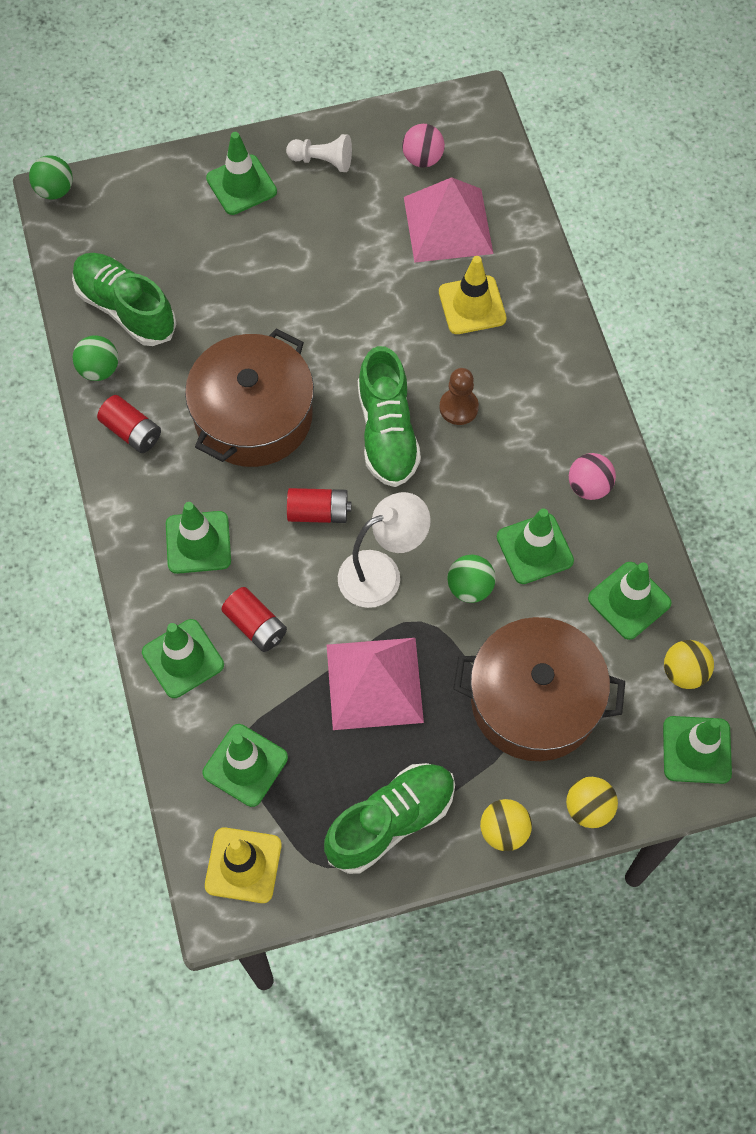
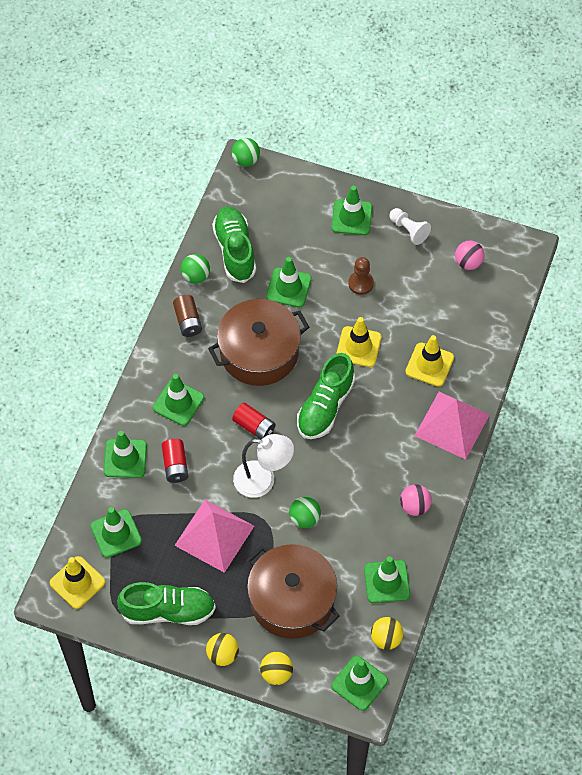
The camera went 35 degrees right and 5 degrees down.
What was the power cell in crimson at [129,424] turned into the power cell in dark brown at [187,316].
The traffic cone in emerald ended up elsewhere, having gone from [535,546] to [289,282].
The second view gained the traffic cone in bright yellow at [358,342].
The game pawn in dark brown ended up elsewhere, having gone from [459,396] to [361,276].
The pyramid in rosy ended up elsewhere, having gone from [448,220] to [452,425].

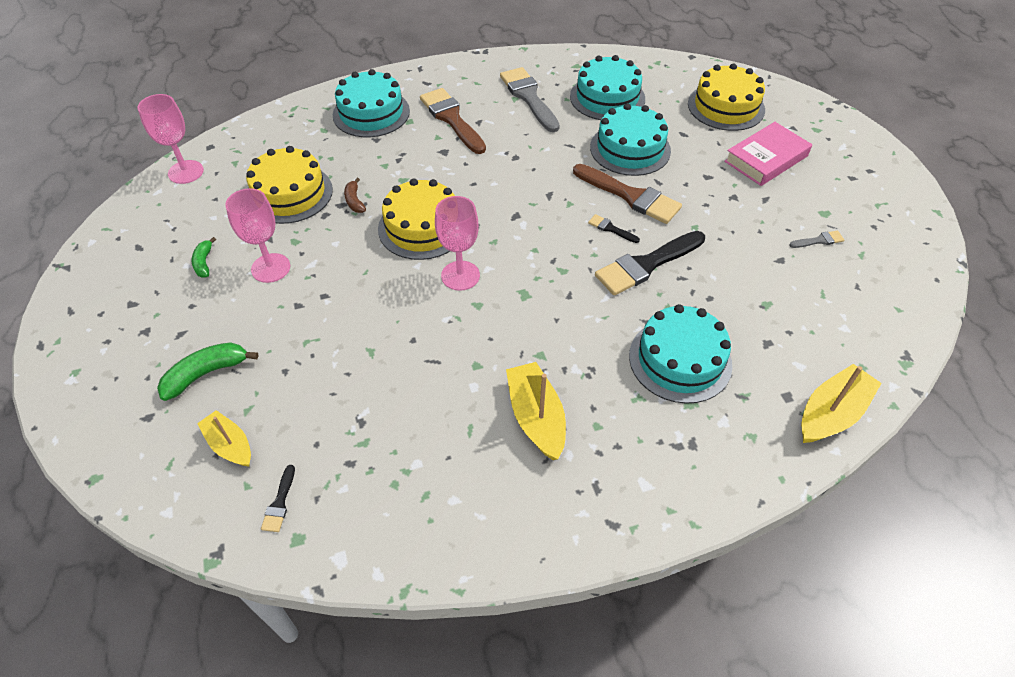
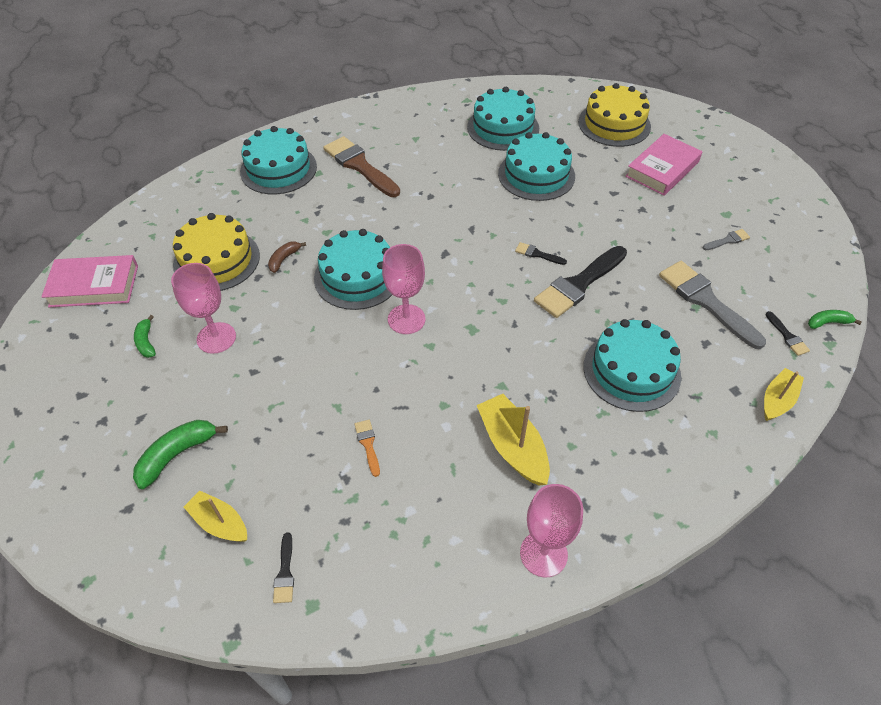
The camera went 10 degrees left and 0 degrees up.
The second view gained the hardback in rosy at [89,281].
The banana in dark brown at [355,195] ended up facing another way, 60 degrees clockwise from before.
What was the layer cake in bright yellow at [416,219] turned into the layer cake in aqua at [353,269].
The second view gained the paintbrush in orange-coloured at [367,448].
The chalice in rosy ended up elsewhere, having gone from [171,139] to [551,530].
The paintbrush in grey ended up elsewhere, having gone from [530,99] to [712,305].
The size of the sailboat in bright yellow at [841,403] changed by a factor of 0.66.
The second view gained the paintbrush in ebony at [788,333].
The second view gained the banana in emerald at [835,319].
The second view lost the paintbrush in dark brown at [627,194].

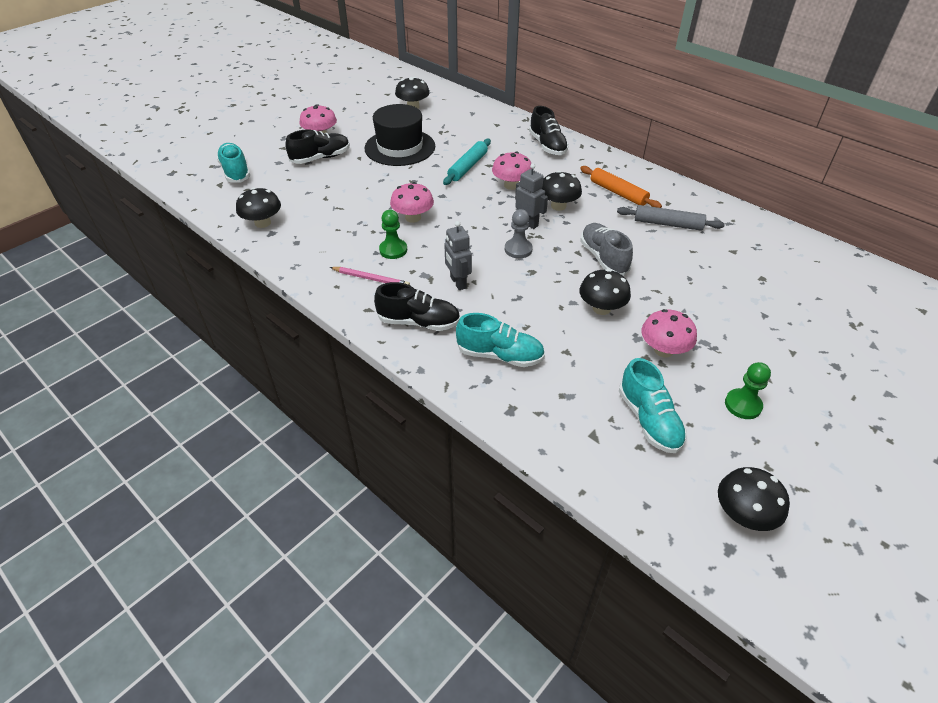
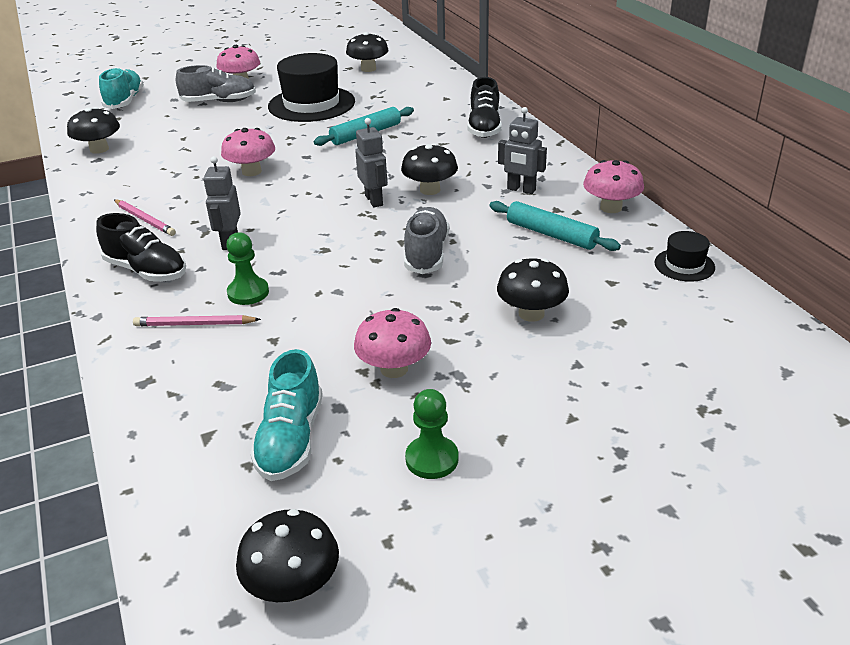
The camera went 25 degrees right and 10 degrees down.
Where the lace-up shoe in aqua stood at [500,340], the wooden pencil in rosy came to stand at [197,320].
What was the lace-up shoe in ebony at [317,147] turned into the lace-up shoe in grey at [216,83].
The game pawn in emerald ended up elsewhere, having gone from [393,234] to [247,268].
What was the rolling pin in grey at [671,218] turned into the rolling pin in aqua at [555,226].
The toadstool in ebony ended up elsewhere, having gone from [605,292] to [533,290].
Where the rolling pin in orange-coloured stood at [621,187], the robot figure in grey came to stand at [522,150].
The toadstool in rosy ended up elsewhere, having gone from [511,171] to [613,186].
The second view gained the top hat in ebony at [684,256].
The second view lost the game pawn in grey at [519,234].

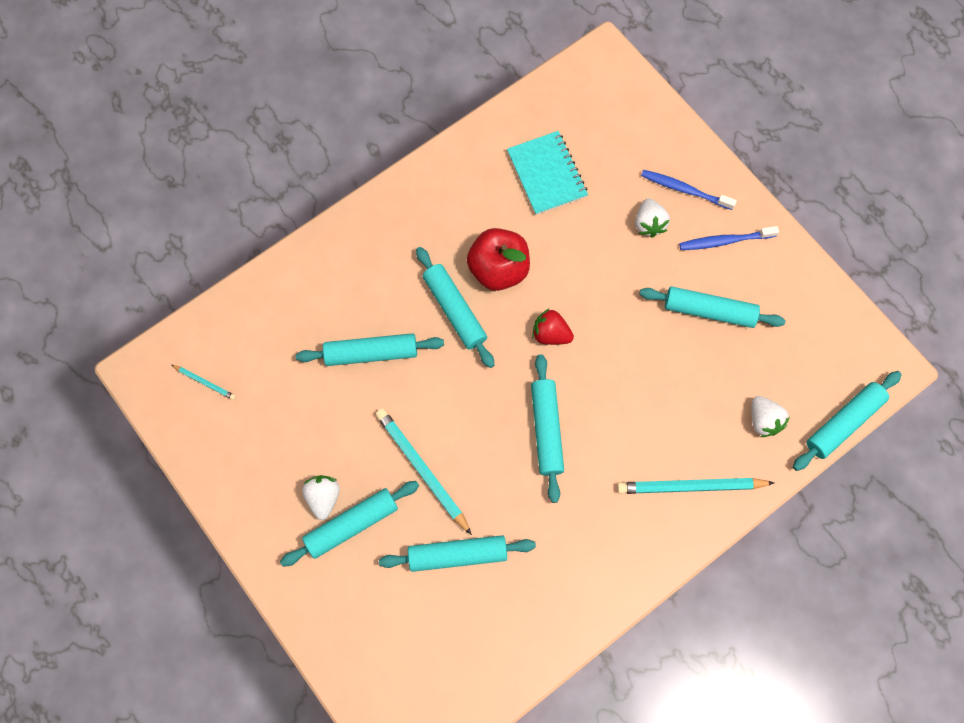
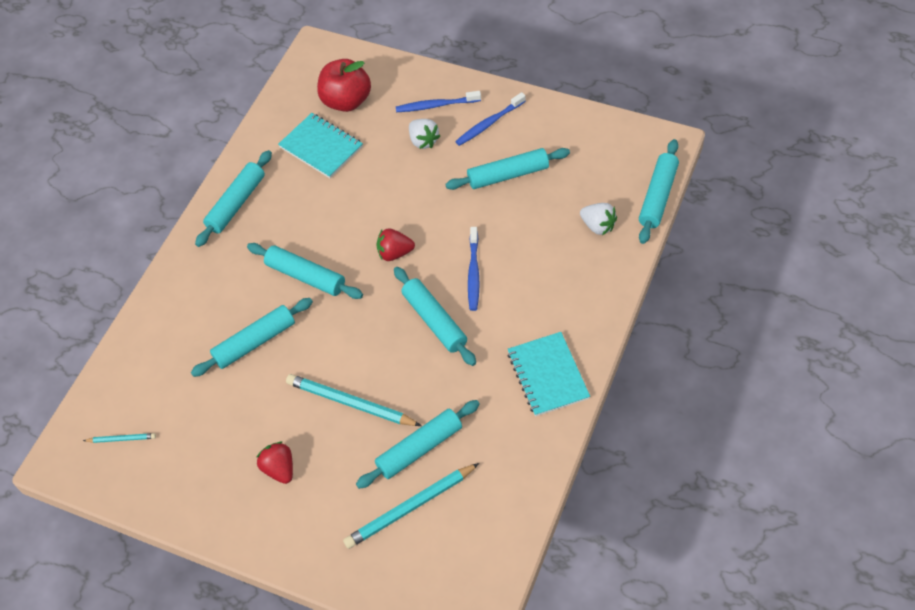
The camera went 25 degrees left and 15 degrees down.
The rolling pin in aqua ended up elsewhere, having gone from [349,524] to [233,198].
What was the berry in white at [321,497] turned into the berry in crimson at [274,463].
The toy apple in crimson ended up elsewhere, having gone from [498,259] to [344,85].
The wooden pencil in aqua ended up elsewhere, having gone from [695,486] to [411,506].
The second view gained the toothbrush in cobalt at [474,269].
The second view gained the notepad in aqua at [549,374].

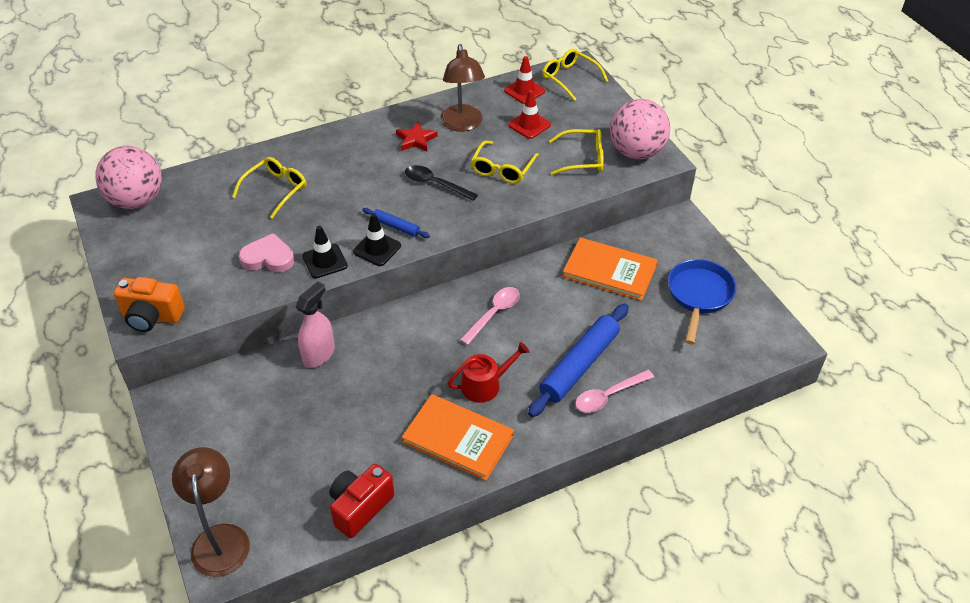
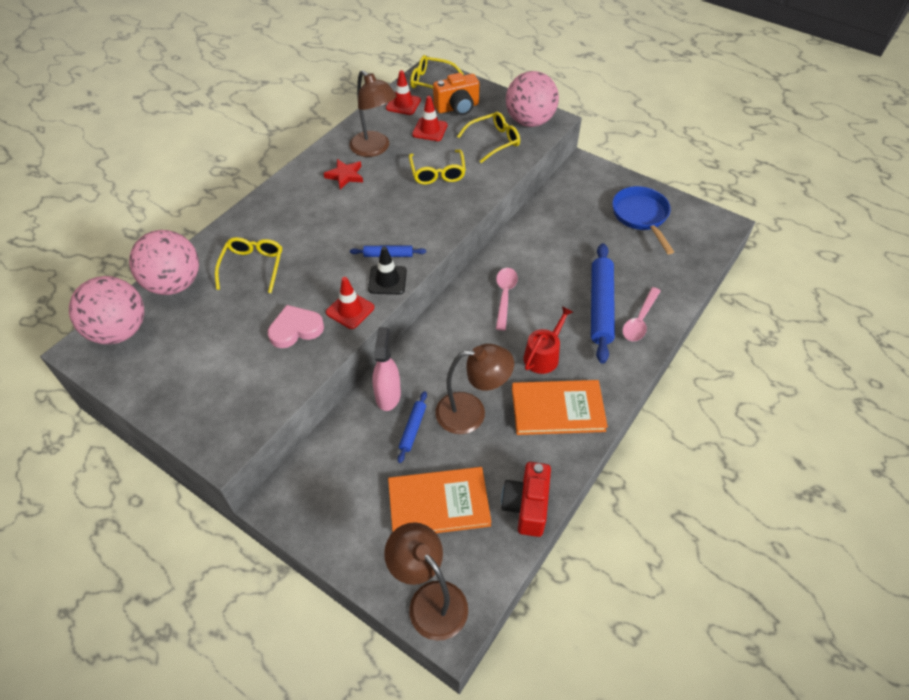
The camera went 30 degrees left and 5 degrees up.
The second view gained the ball in rosy at [164,262].
What was the traffic cone in ebony at [325,252] turned into the traffic cone in crimson at [350,303].
The hardback in orange-coloured ended up elsewhere, having gone from [610,269] to [439,500].
The second view gained the rolling pin in cobalt at [412,427].
The compact camera in orange-coloured ended up elsewhere, having gone from [149,304] to [456,94].
The second view gained the reading lamp in dark brown at [474,389].
The second view lost the spoon in ebony at [441,183].

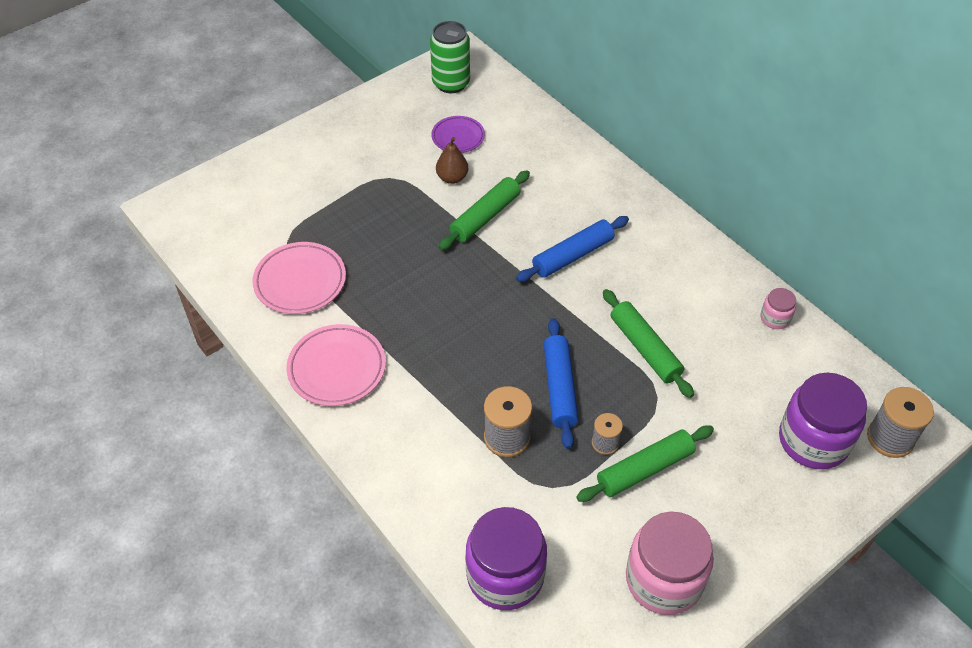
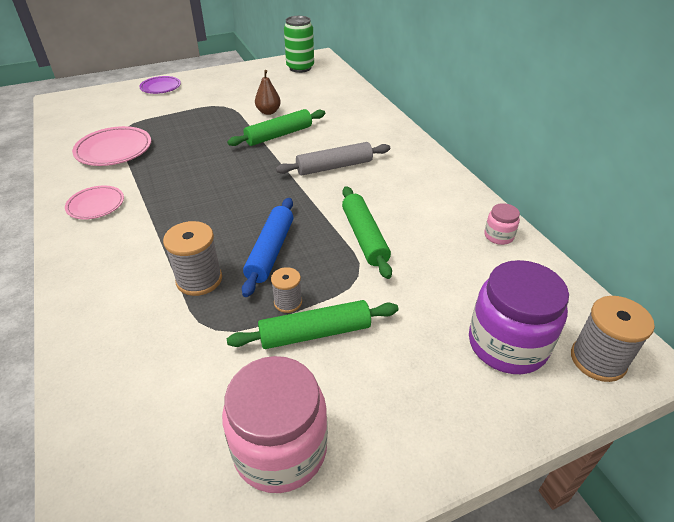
The camera went 15 degrees right and 10 degrees down.
The size of the flat dish in rosy at [336,365] changed by a factor of 0.65.
The flat dish in royal purple ended up elsewhere, having gone from [458,134] to [160,85].
What was the rolling pin in cobalt at [572,249] turned into the rolling pin in grey at [333,158].
The second view lost the jar in royal purple at [506,558].

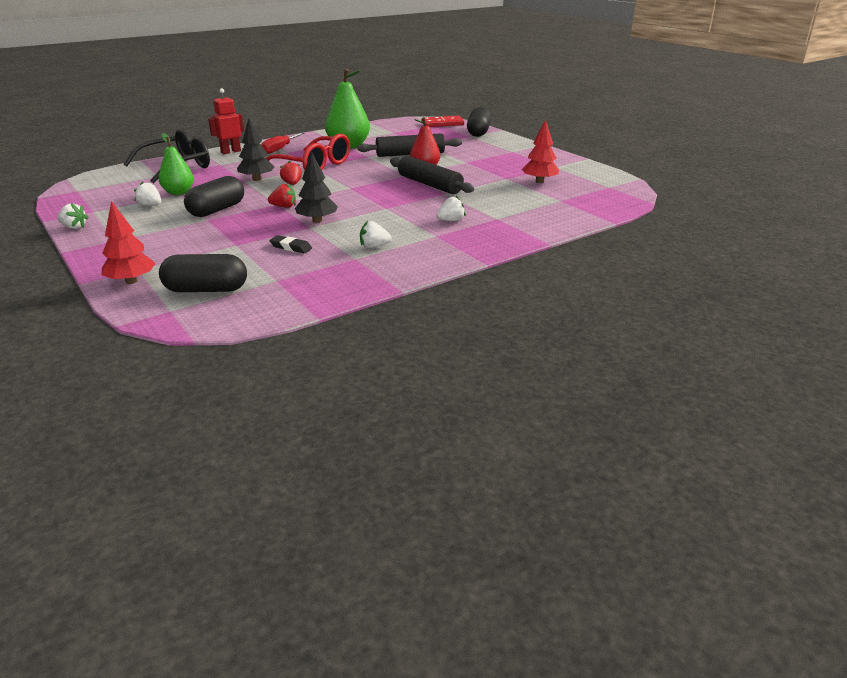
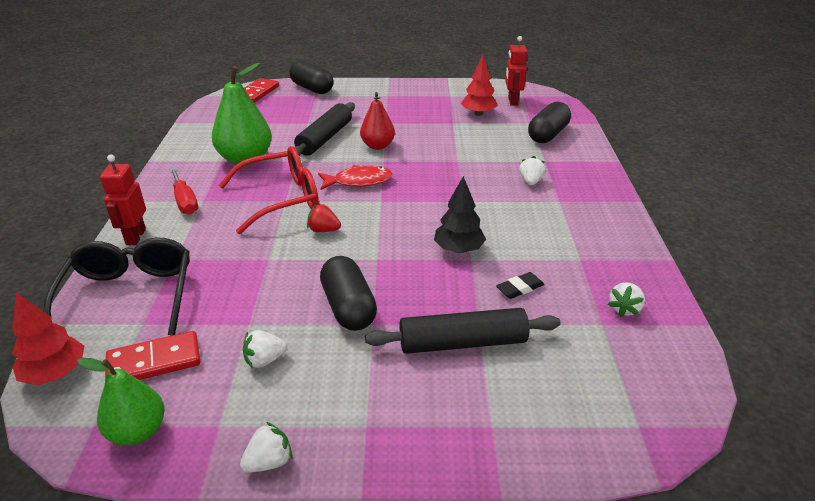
The camera went 55 degrees left and 5 degrees up.
The fir tree in crimson ended up elsewhere, having gone from [128,242] to [48,338].
The toy pear in emerald ended up elsewhere, having gone from [176,164] to [121,402].
The second view gained the domino in crimson at [152,355].
The second view gained the toy fish in crimson at [355,177].
The rolling pin in ebony ended up elsewhere, having gone from [432,175] to [463,331].
The second view gained the robot figure in crimson at [516,71].
The pill in ebony ended up elsewhere, having gone from [203,273] to [549,122].
The berry in white ended up elsewhere, having gone from [375,234] to [626,299].
The second view lost the fir tree in ebony at [255,150].
The second view lost the berry in crimson at [282,195].

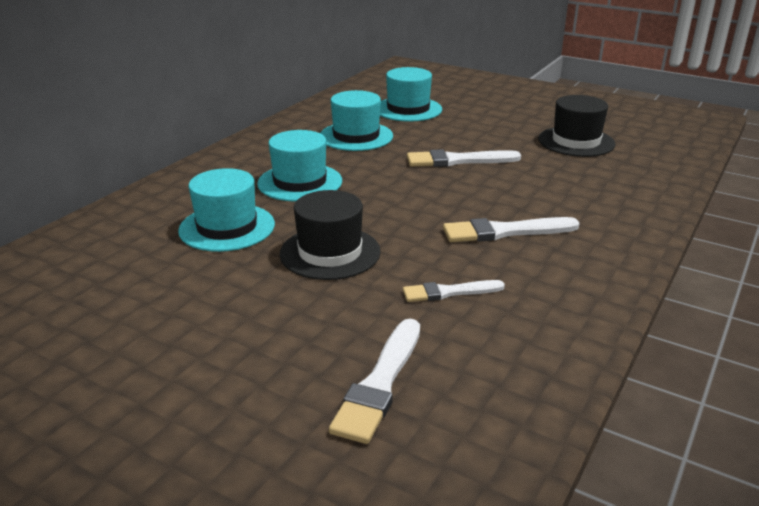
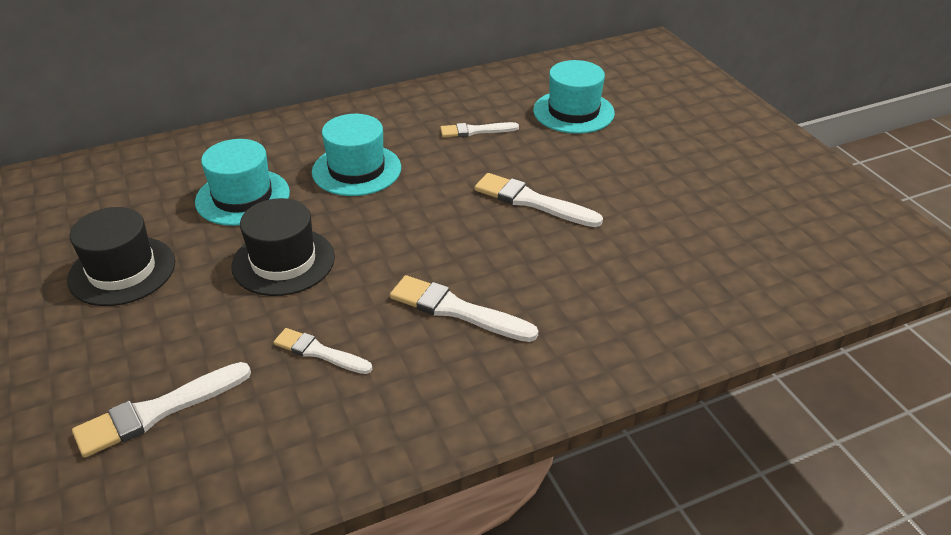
The camera went 35 degrees right and 10 degrees up.
The top hat in ebony ended up elsewhere, having gone from [577,126] to [121,256].
Where the top hat in aqua stood at [356,120], the paintbrush in white came to stand at [479,129].

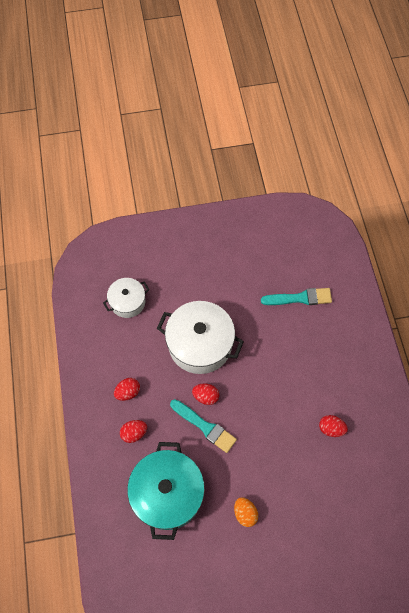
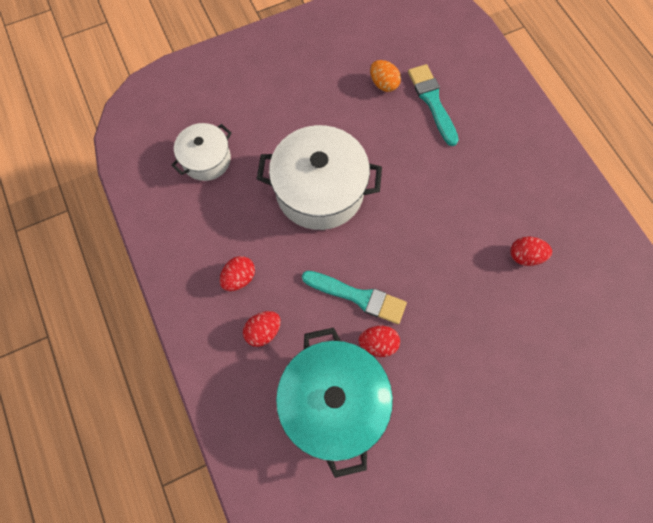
The camera went 15 degrees left and 5 degrees up.
The egg shape in crimson ended up elsewhere, having gone from [205,394] to [379,341].
The egg shape in orange-coloured ended up elsewhere, having gone from [246,512] to [385,76].
The paintbrush in aqua at [296,296] ended up facing another way, 90 degrees counterclockwise from before.

